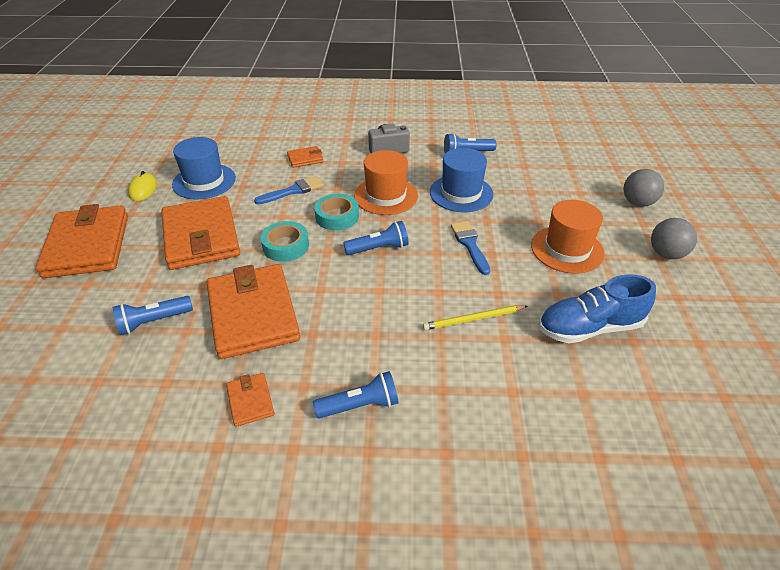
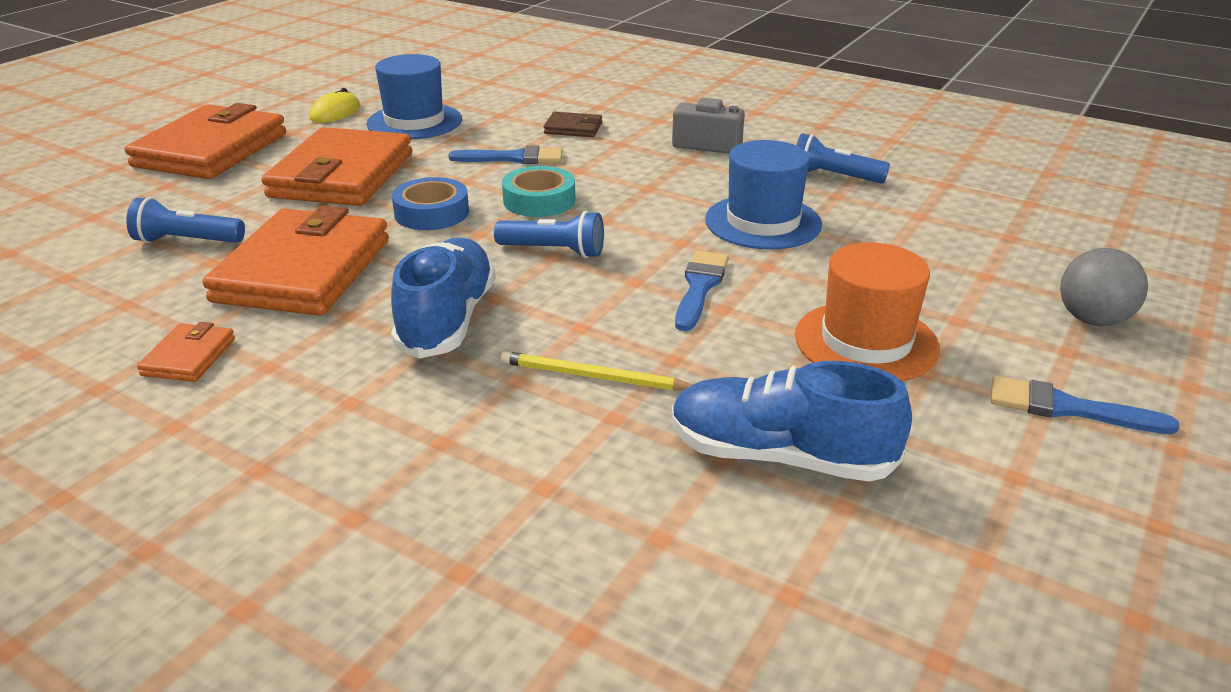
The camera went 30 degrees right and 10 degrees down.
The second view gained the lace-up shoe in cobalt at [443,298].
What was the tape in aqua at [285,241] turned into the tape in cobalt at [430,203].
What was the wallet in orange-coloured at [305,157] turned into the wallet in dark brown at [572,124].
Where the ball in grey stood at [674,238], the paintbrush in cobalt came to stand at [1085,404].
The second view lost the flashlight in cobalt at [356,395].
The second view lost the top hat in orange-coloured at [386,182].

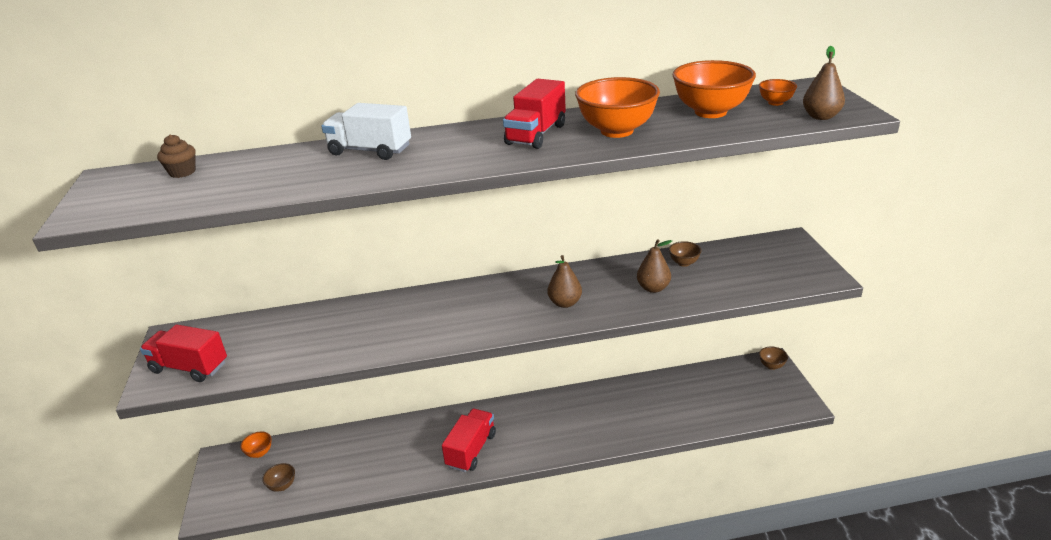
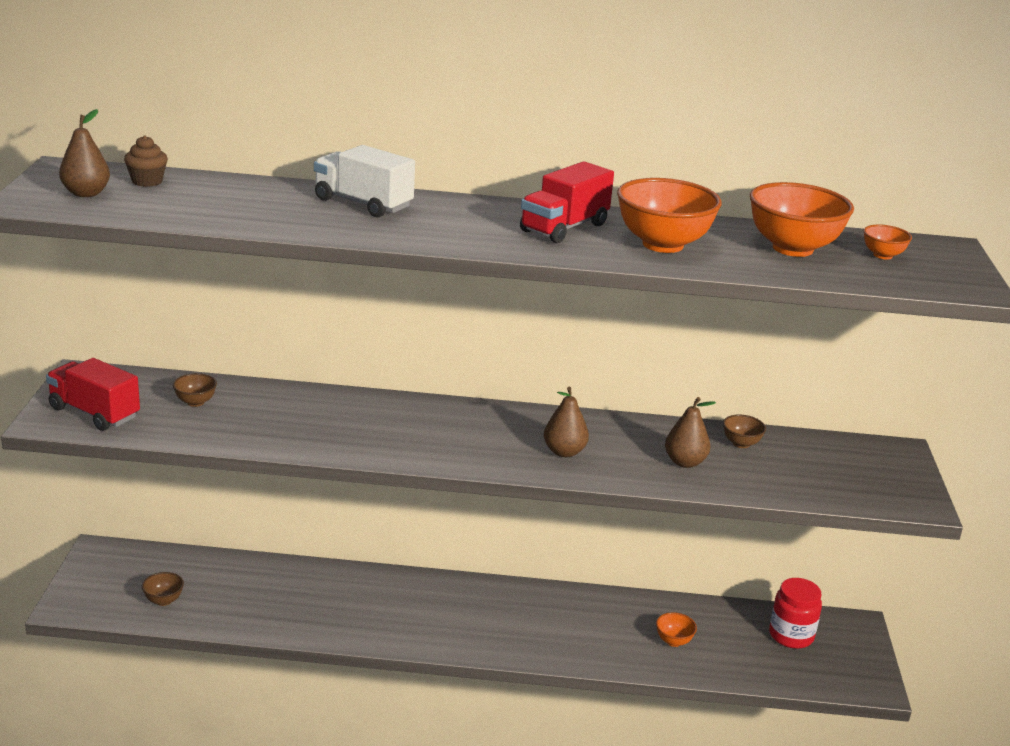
The camera went 10 degrees right and 5 degrees down.
The toy pear in dark brown ended up elsewhere, having gone from [824,83] to [84,153].
The serving bowl in dark brown ended up elsewhere, having gone from [773,358] to [195,390].
The serving bowl in orange-coloured ended up elsewhere, having gone from [256,445] to [676,629].
The second view gained the jar in crimson at [795,613].
The second view lost the lorry in crimson at [469,440].

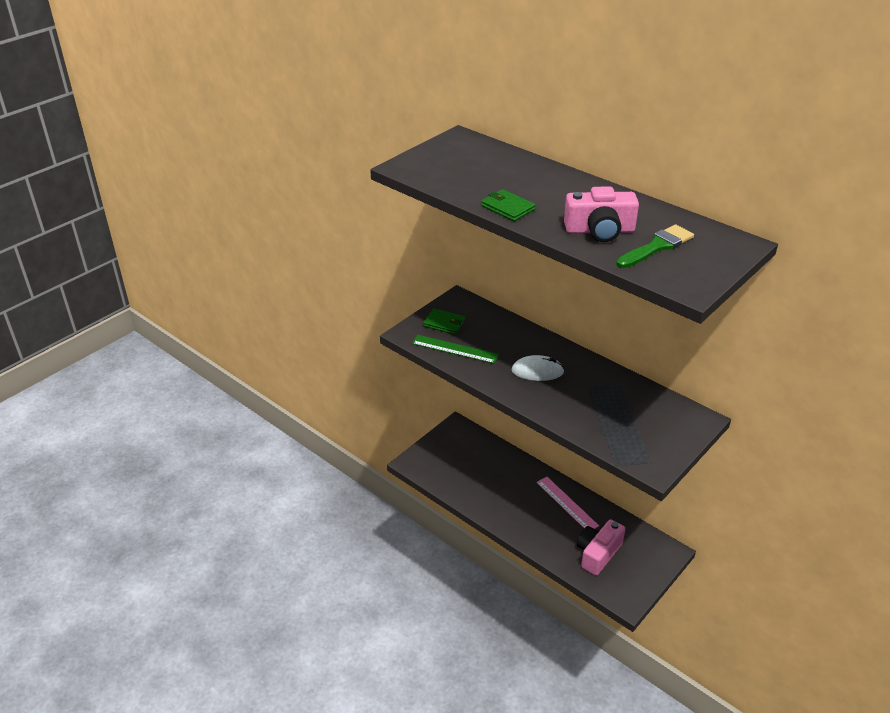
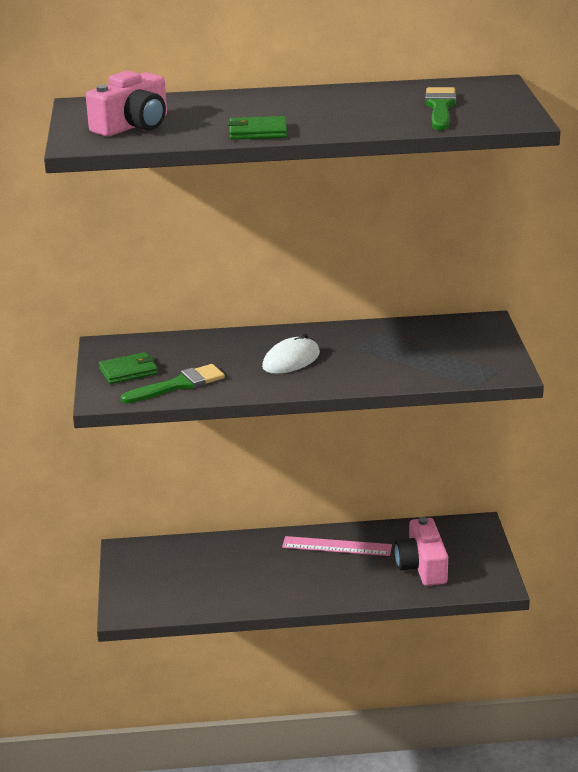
The camera went 45 degrees left and 10 degrees down.
The compact camera in rosy ended up elsewhere, having gone from [601,214] to [126,103].
Where the ruler in emerald stood at [455,349], the paintbrush in emerald came to stand at [173,383].

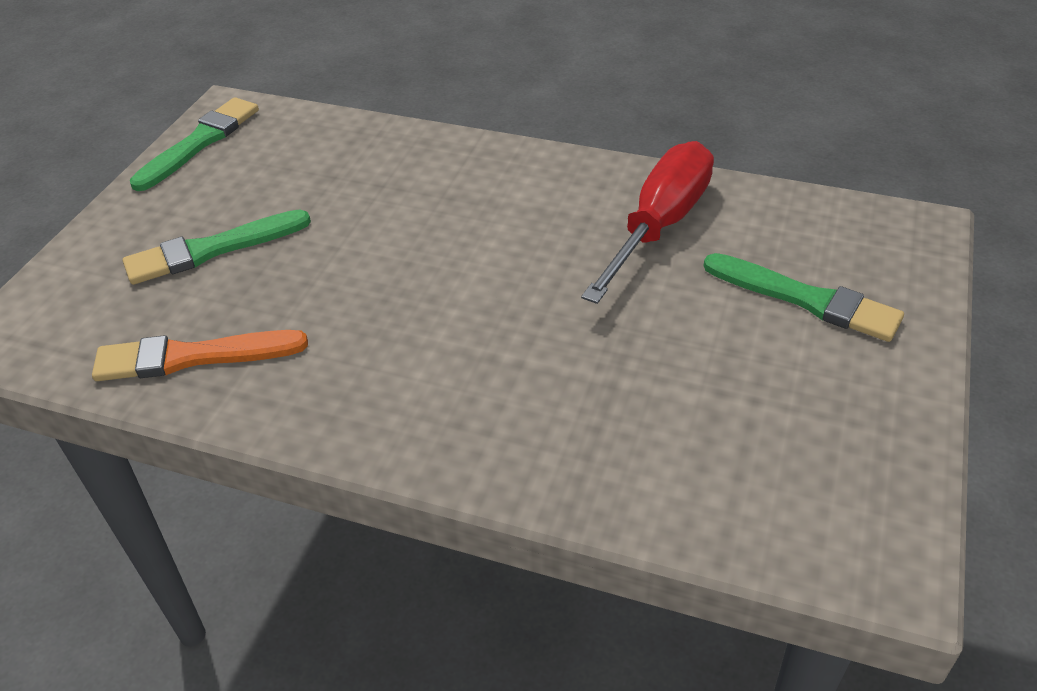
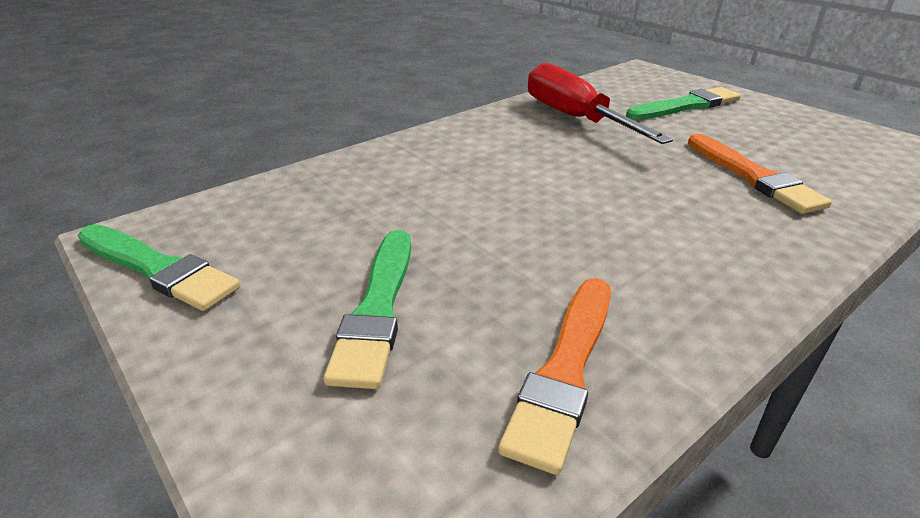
The camera went 60 degrees left and 10 degrees down.
The paintbrush in emerald at [194,144] ended up facing another way, 150 degrees clockwise from before.
The second view gained the paintbrush in orange-coloured at [760,174].

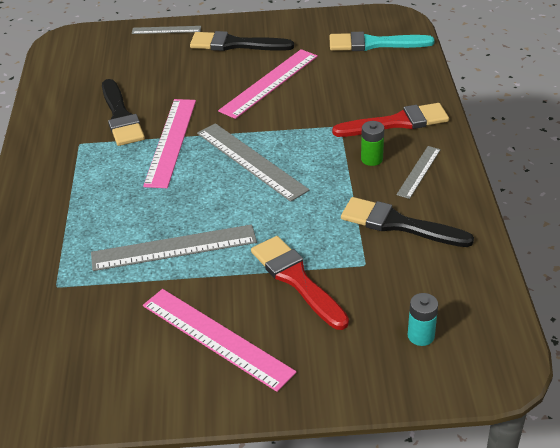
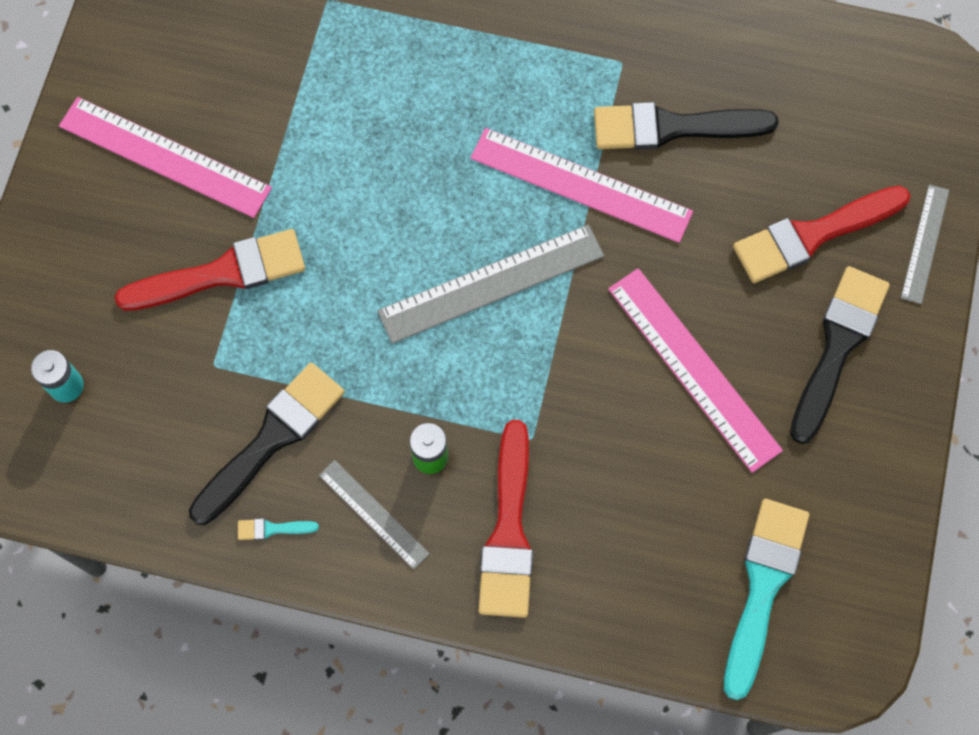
The camera went 105 degrees right and 30 degrees up.
The ruler in rosy at [220,340] ended up facing another way, 60 degrees clockwise from before.
The second view gained the paintbrush in aqua at [278,529].
The second view gained the paintbrush in crimson at [821,234].
The second view lost the ruler in grey at [174,247].

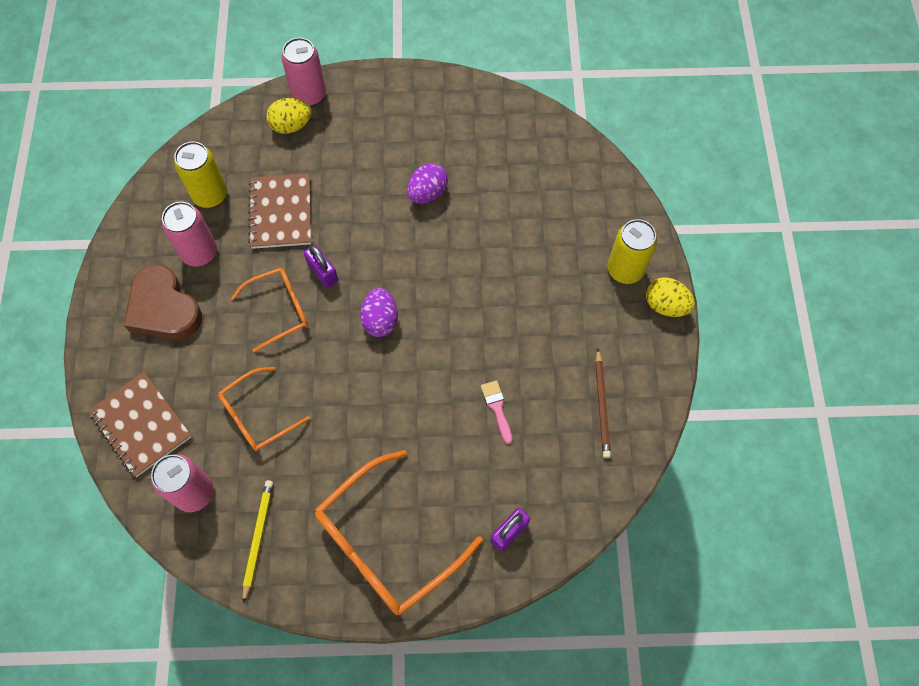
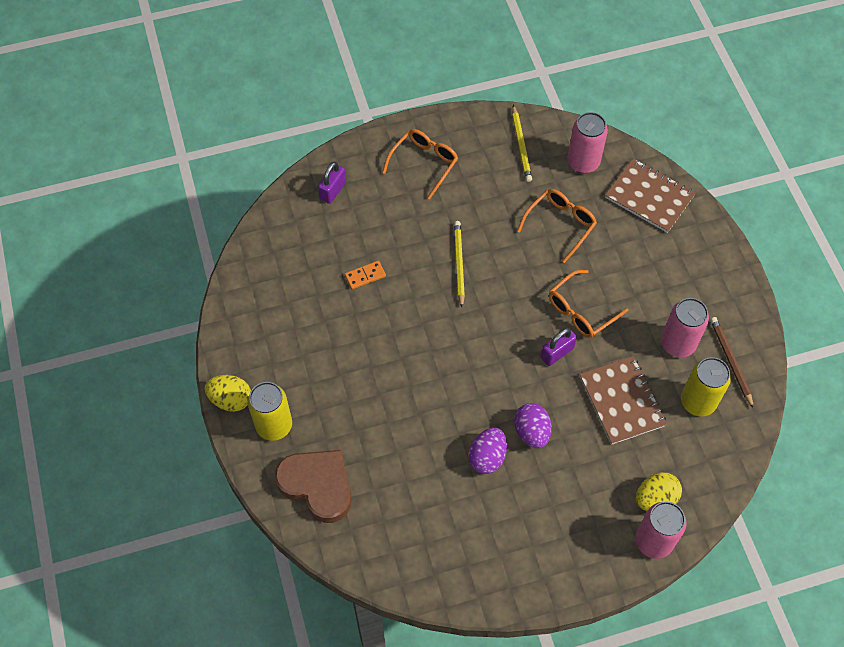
The camera went 165 degrees right and 5 degrees down.
The love heart in dark brown ended up elsewhere, having gone from [163,301] to [313,486].
Where the paintbrush in rosy stood at [496,412], the domino in orange-coloured came to stand at [365,275].
The size of the glasses in orange-coloured at [399,532] changed by a factor of 0.59.
The second view gained the wooden pencil in bright yellow at [459,264].
The egg shape in royal purple ended up elsewhere, having gone from [379,312] to [533,425].
The padlock in royal purple at [321,266] ended up facing another way, 75 degrees counterclockwise from before.
The wooden pencil in dark brown ended up elsewhere, having gone from [603,403] to [732,362].

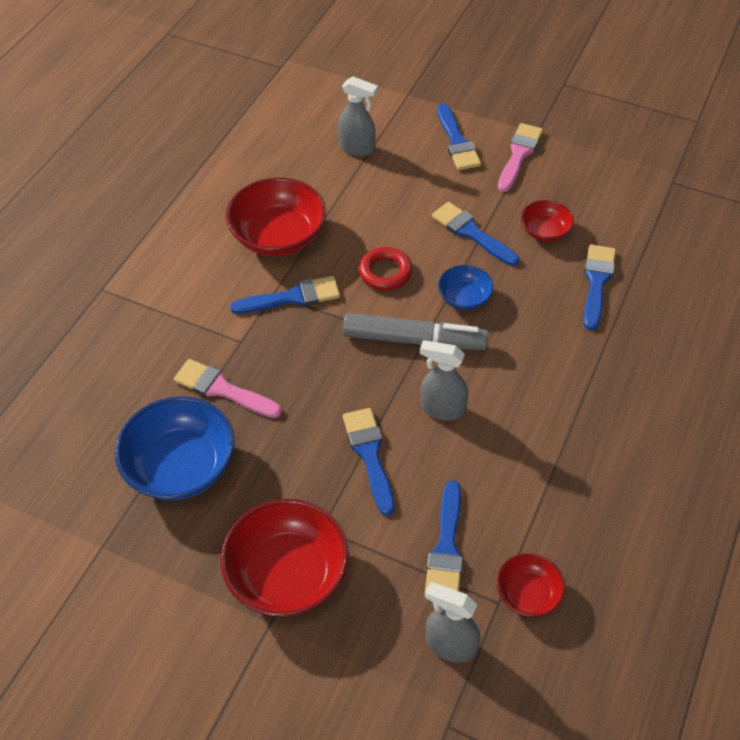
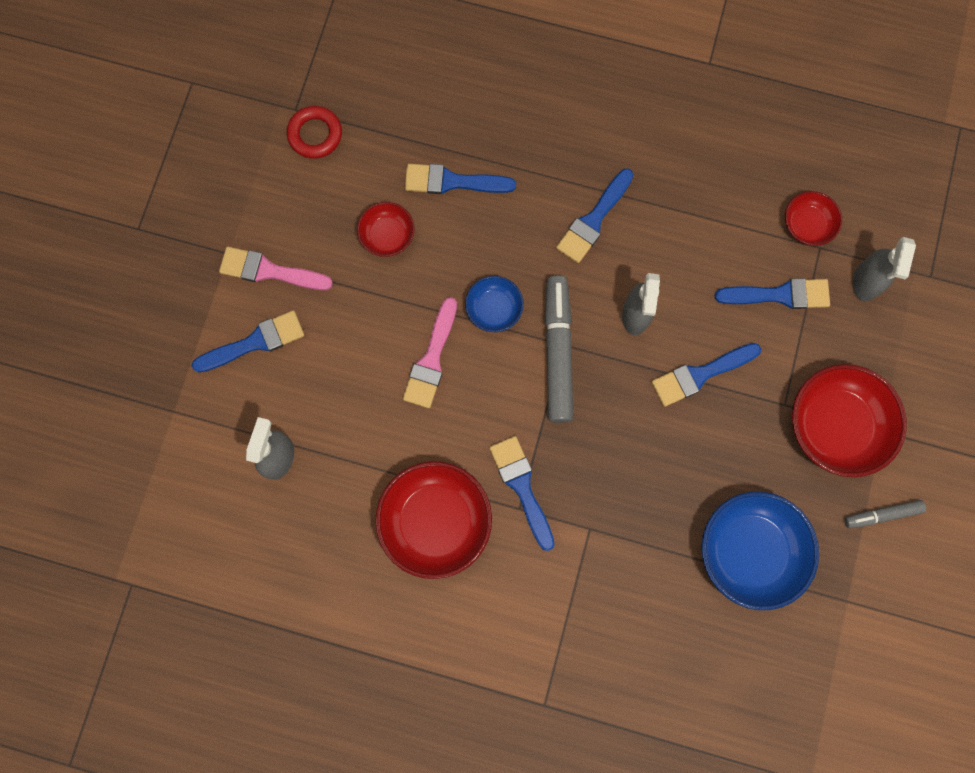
The camera went 100 degrees left and 25 degrees up.
The torus in crimson ended up elsewhere, having gone from [386,268] to [314,132].
The paintbrush in rosy ended up elsewhere, having gone from [228,388] to [430,352].
The paintbrush in cobalt ended up elsewhere, having gone from [475,234] to [595,216].
The second view gained the felt pen in grey at [885,514].

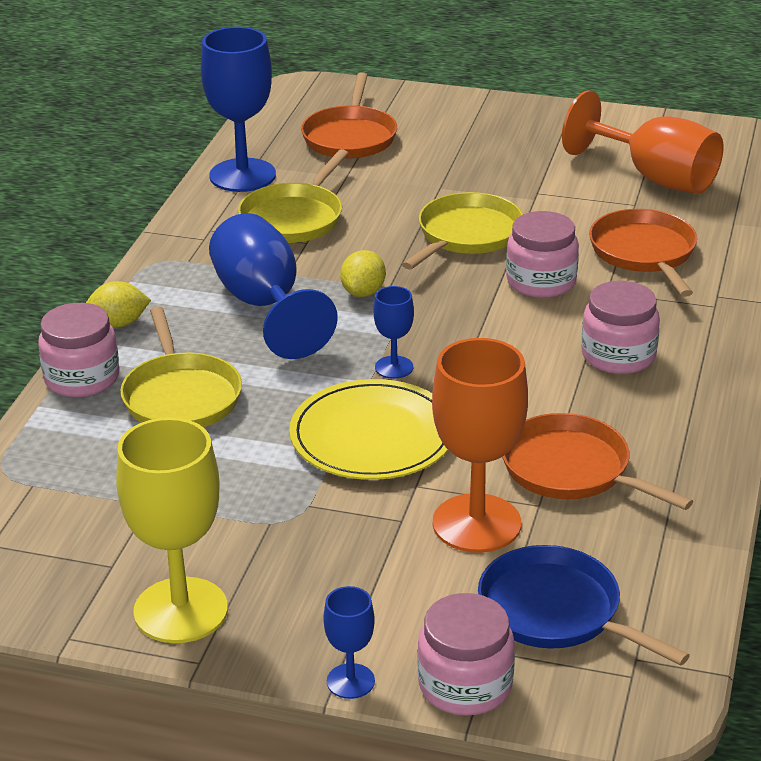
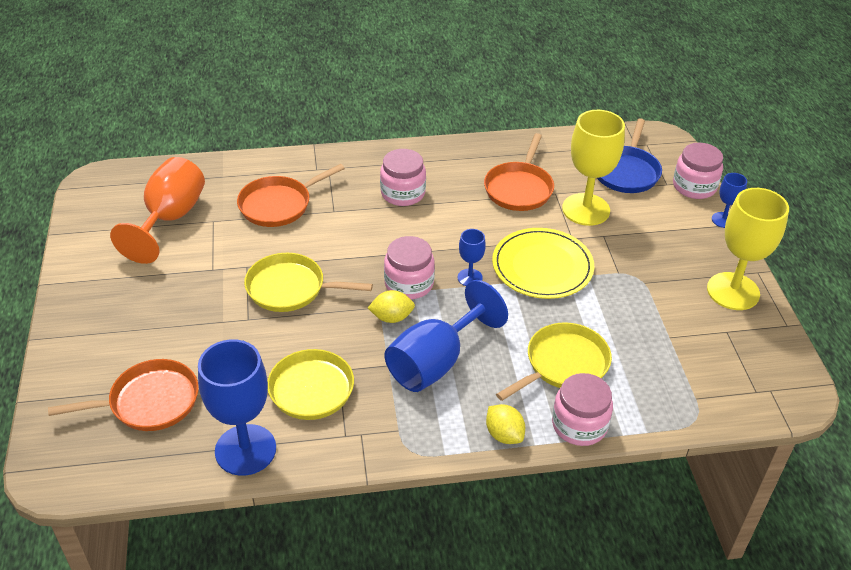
The camera went 115 degrees left and 10 degrees up.
The jar in rosy ended up elsewhere, having gone from [542,254] to [409,267].
What was the chalice in orange-coloured at [480,445] turned into the chalice in bright yellow at [593,168].

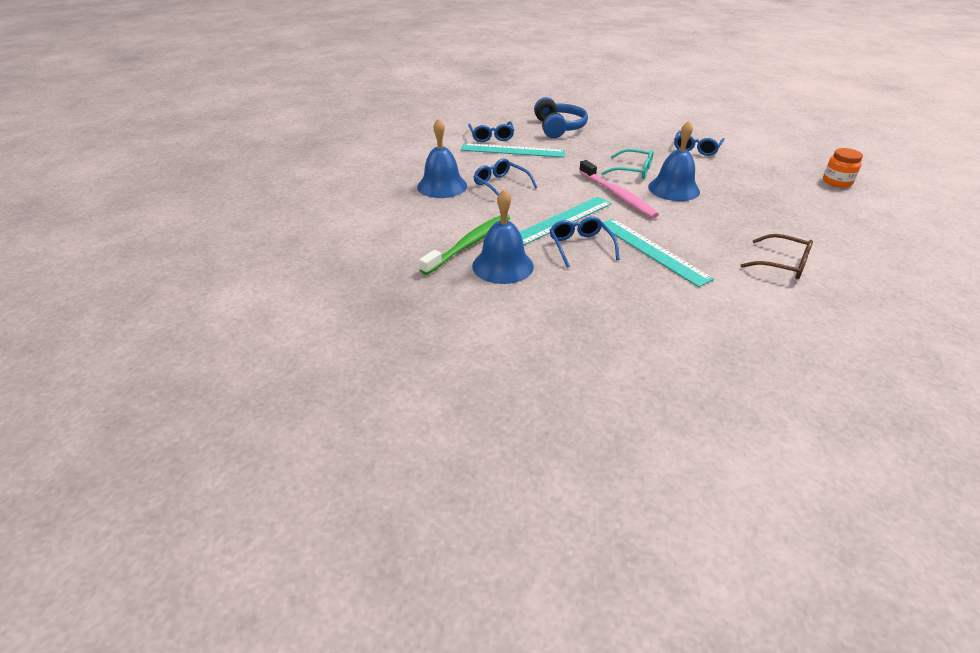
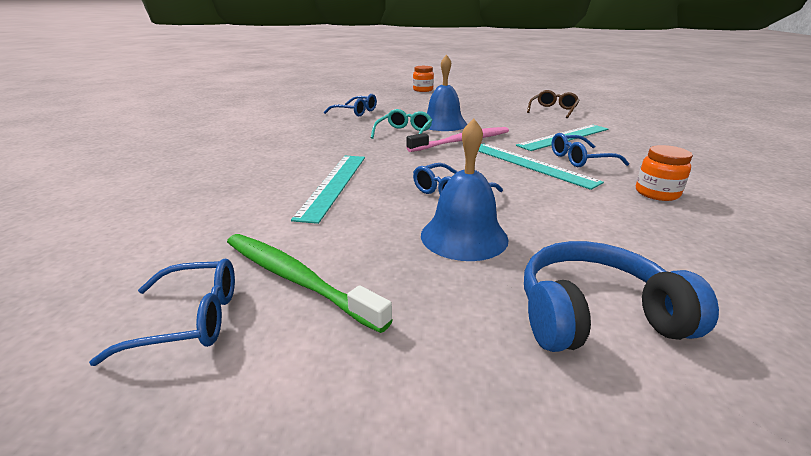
The camera went 90 degrees left and 10 degrees down.
The glasses in cobalt ended up elsewhere, having gone from [491,131] to [162,312].
The toothbrush in emerald ended up elsewhere, having gone from [464,244] to [310,283].
The headphones in cobalt ended up elsewhere, having gone from [561,117] to [621,296].
Where the bell in cobalt stood at [503,236], the jar in orange-coloured came to stand at [664,173].

